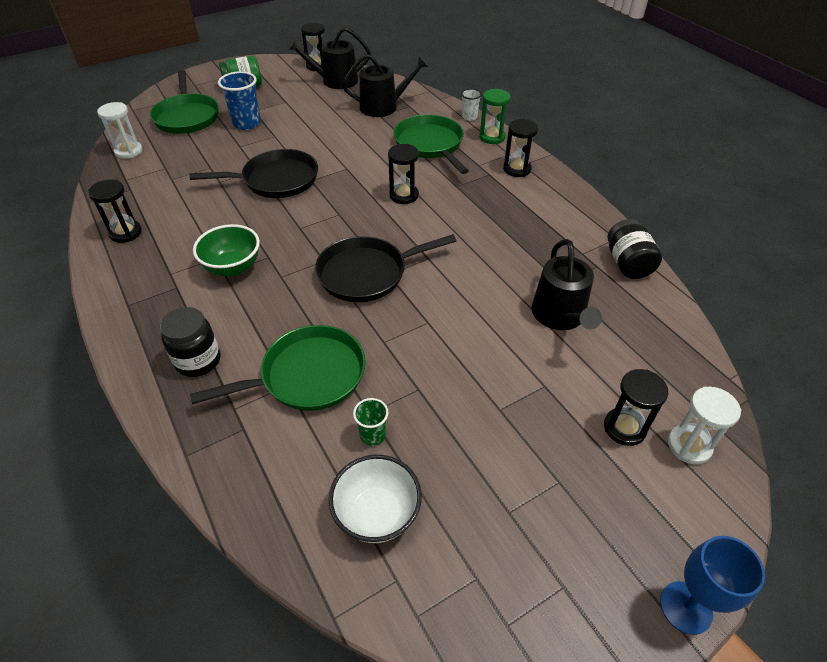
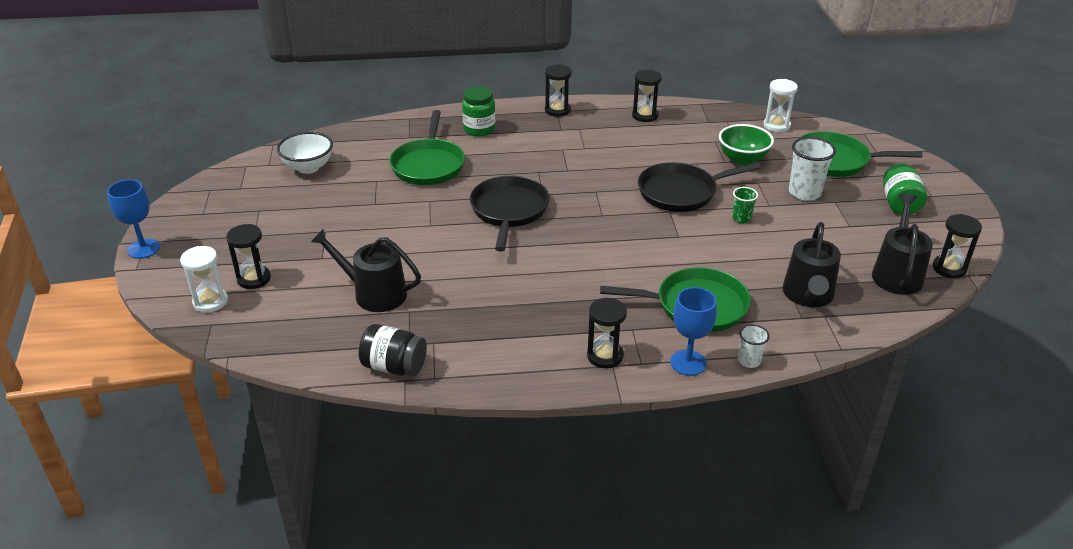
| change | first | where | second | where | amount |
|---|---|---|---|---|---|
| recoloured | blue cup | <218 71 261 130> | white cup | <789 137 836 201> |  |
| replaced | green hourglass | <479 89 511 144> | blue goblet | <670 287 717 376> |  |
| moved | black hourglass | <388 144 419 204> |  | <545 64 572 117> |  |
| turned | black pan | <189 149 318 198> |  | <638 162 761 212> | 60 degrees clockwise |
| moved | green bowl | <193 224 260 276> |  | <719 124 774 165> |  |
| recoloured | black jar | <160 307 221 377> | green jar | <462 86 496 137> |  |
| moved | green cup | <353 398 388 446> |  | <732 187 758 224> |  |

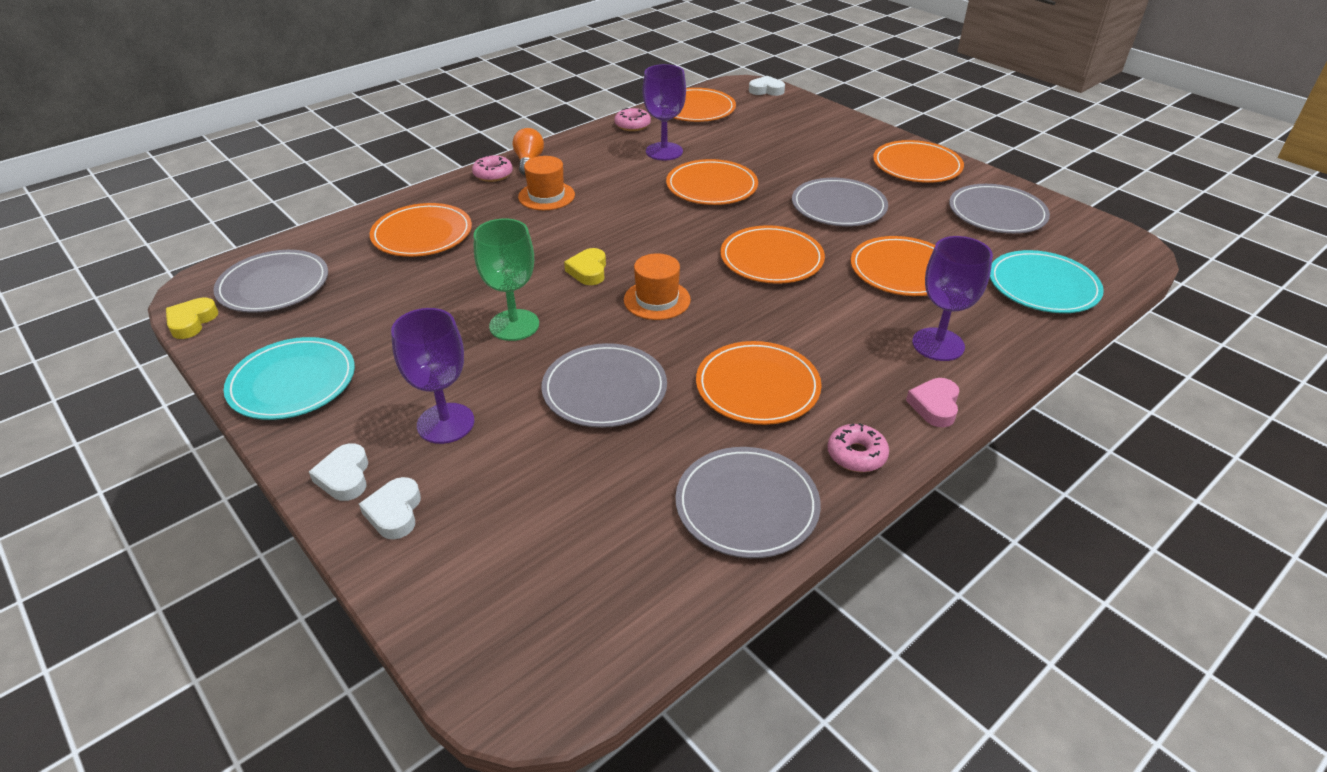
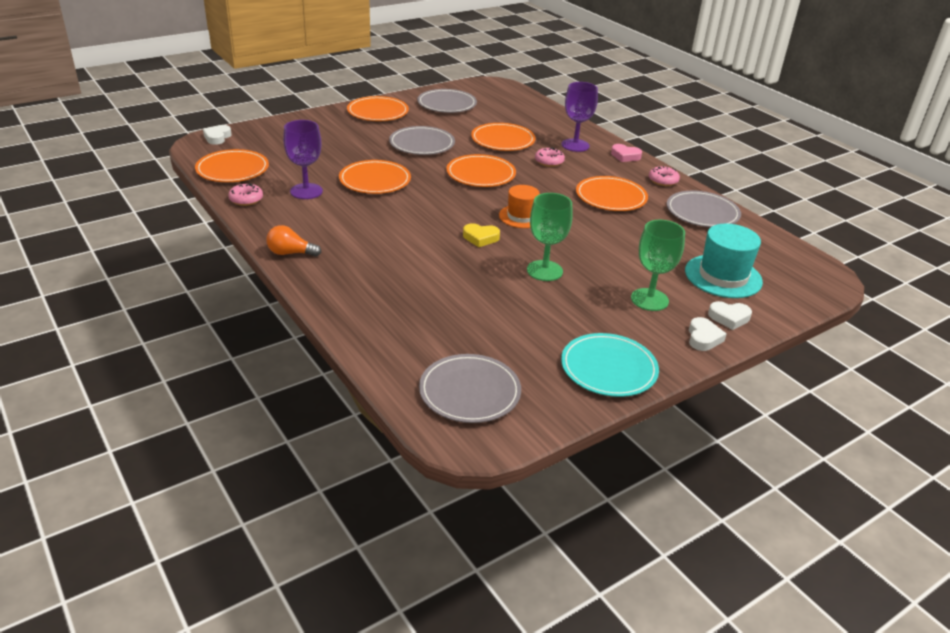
| change | first | where | second | where | amount |
|---|---|---|---|---|---|
| moved | pink donut | <472 155 513 182> |  | <535 148 565 167> |  |
| removed | orange hat | <518 156 575 210> |  |  |  |
| removed | orange plate | <370 203 472 257> |  |  |  |
| removed | turquoise plate | <990 250 1104 313> |  |  |  |
| removed | yellow heart | <166 297 218 339> |  |  |  |
| recoloured | purple goblet | <391 308 474 444> | green goblet | <631 220 685 311> |  |
| removed | grey plate | <541 343 667 428> |  |  |  |
| turned | white heart | <309 443 368 501> |  | <689 317 727 351> | 75 degrees counterclockwise |
| added |  |  | turquoise hat | <685 224 763 298> |  |

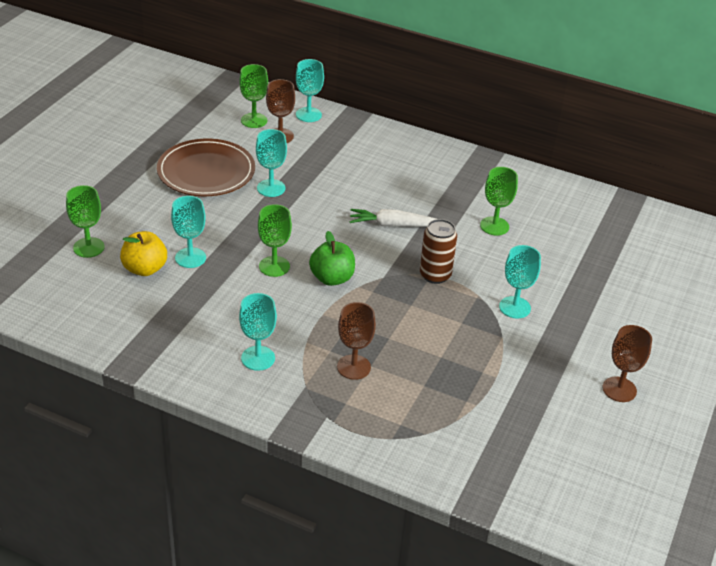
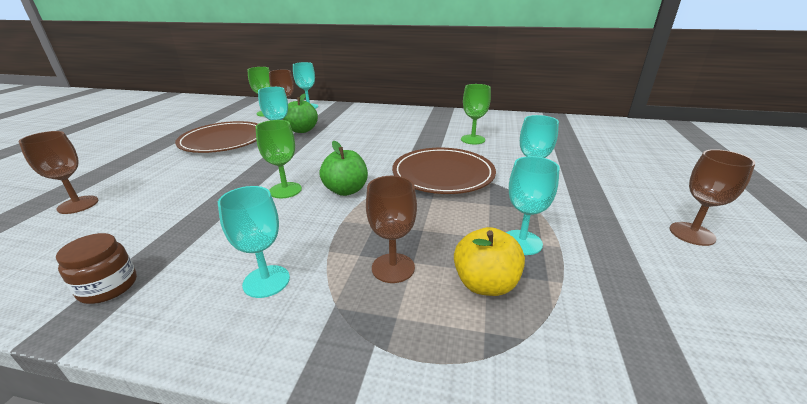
| change | first | where | second | where | amount |
|---|---|---|---|---|---|
| recoloured | green goblet | <66 185 105 258> | brown goblet | <18 131 98 214> |  |
| moved | turquoise goblet | <171 196 206 268> |  | <506 156 560 255> |  |
| removed | white carrot | <350 209 436 227> |  |  |  |
| replaced | brown can | <420 219 457 284> | brown plate | <392 148 496 194> |  |
| moved | yellow apple | <120 231 167 276> |  | <454 227 525 296> |  |
| added |  |  | green apple | <283 94 318 133> |  |
| added |  |  | brown jar | <56 233 137 304> |  |

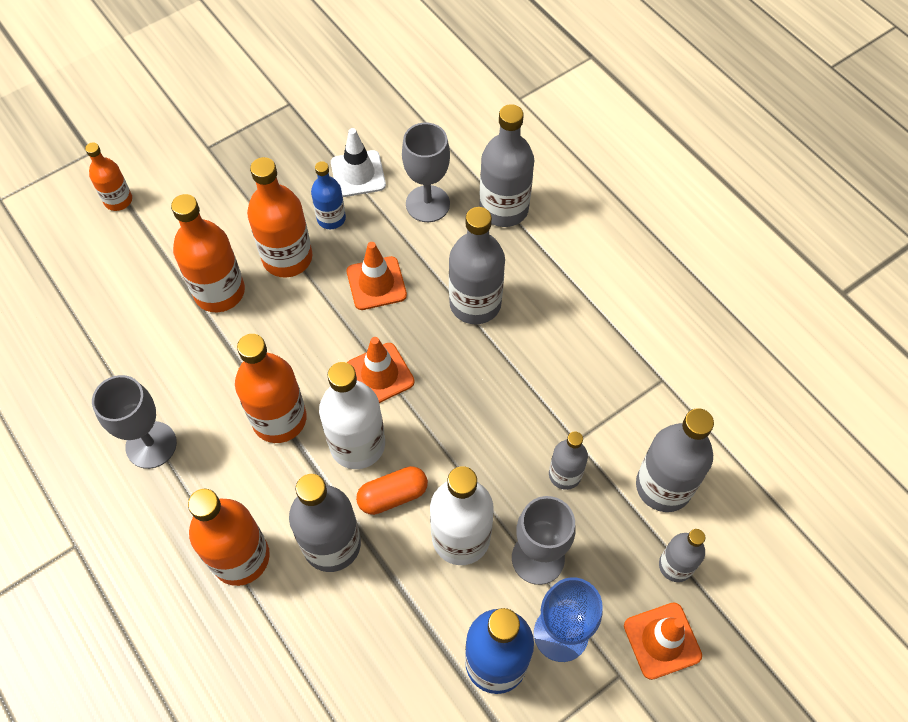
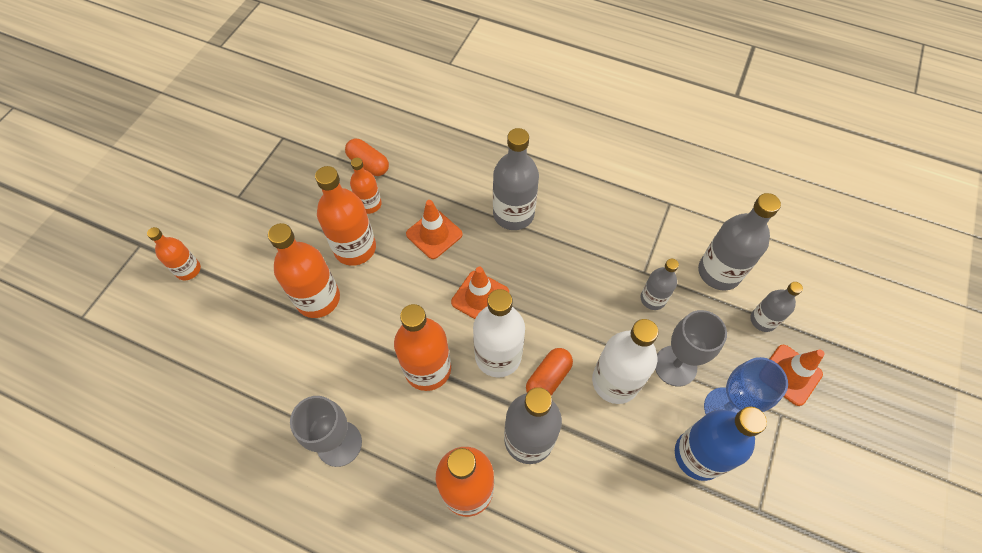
| change | first | where | second | where | amount |
|---|---|---|---|---|---|
| removed | grey bottle | <480 104 534 227> |  |  |  |
| removed | grey goblet | <402 123 450 222> |  |  |  |
| replaced | white traffic cone | <331 128 386 197> | orange capsule | <345 138 389 176> |  |
| recoloured | blue bottle | <311 161 346 229> | orange bottle | <350 158 382 214> |  |

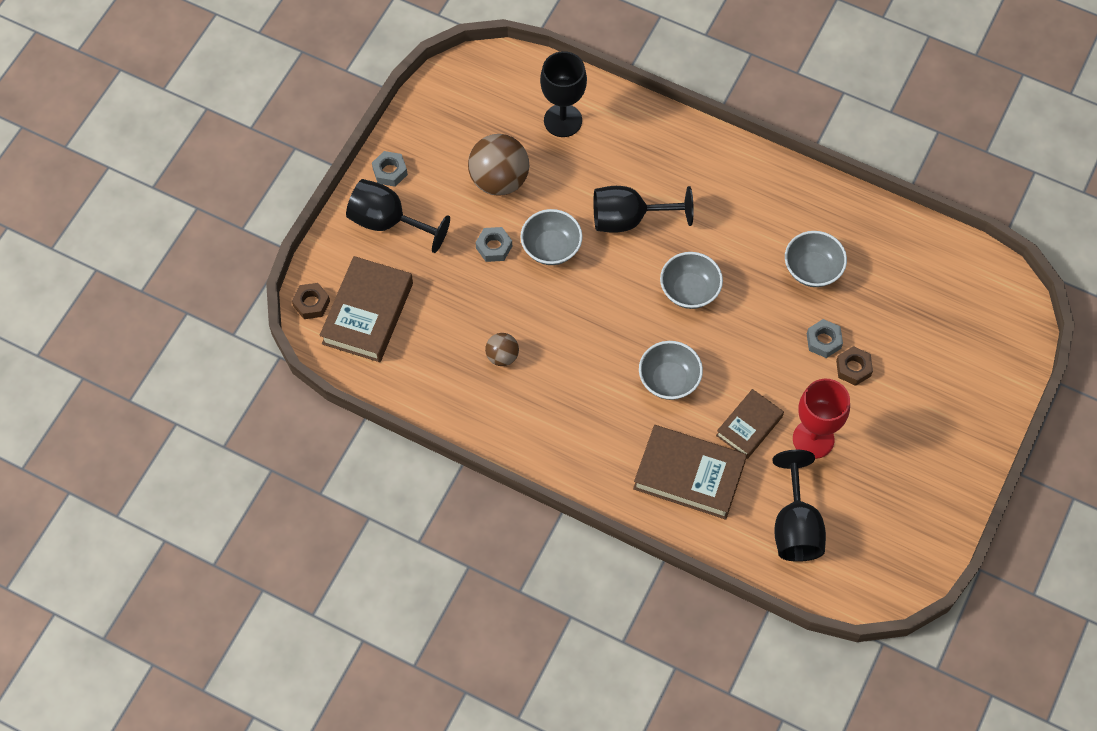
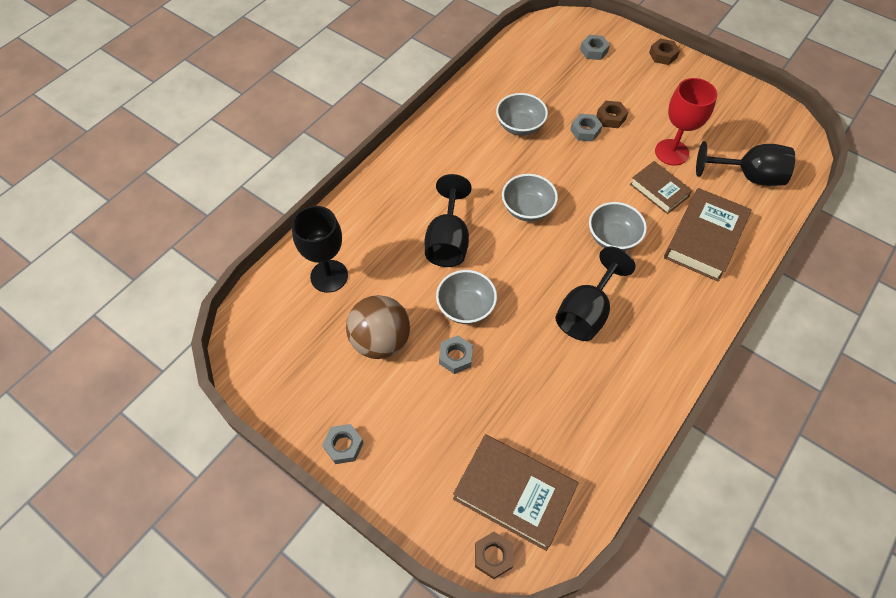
| change | first | where | second | where | amount |
|---|---|---|---|---|---|
| moved | black goblet | <346 179 450 253> |  | <555 247 636 341> |  |
| removed | brown ball | <485 333 519 366> |  |  |  |
| added |  |  | grey nut | <580 35 610 60> |  |
| added |  |  | brown nut | <649 38 680 65> |  |

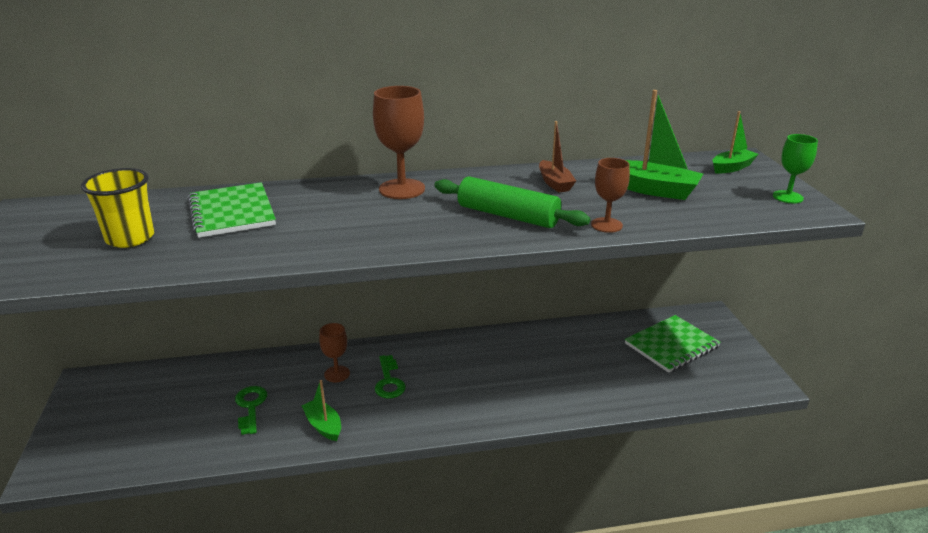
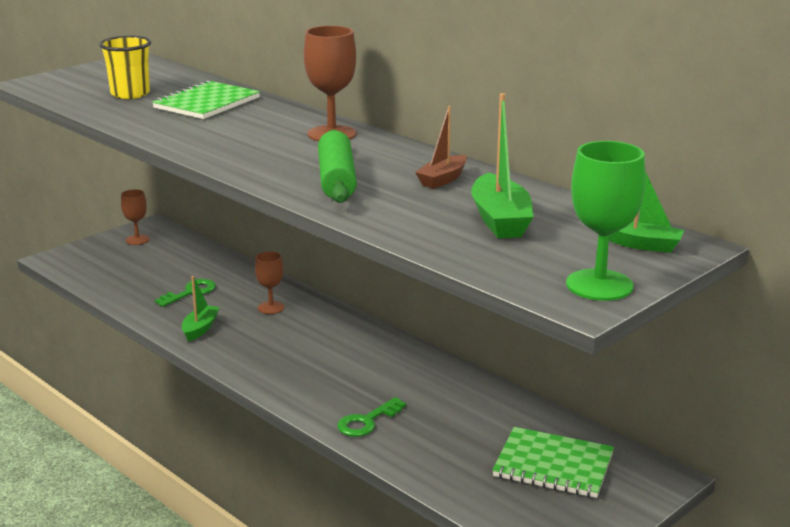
| change | first | where | second | where | amount |
|---|---|---|---|---|---|
| resized | green goblet | <773 134 818 203> |  | <566 141 646 301> | x1.64 |
| moved | brown goblet | <591 158 630 233> |  | <121 189 149 245> |  |
| moved | green key | <375 355 406 399> |  | <337 397 406 437> |  |

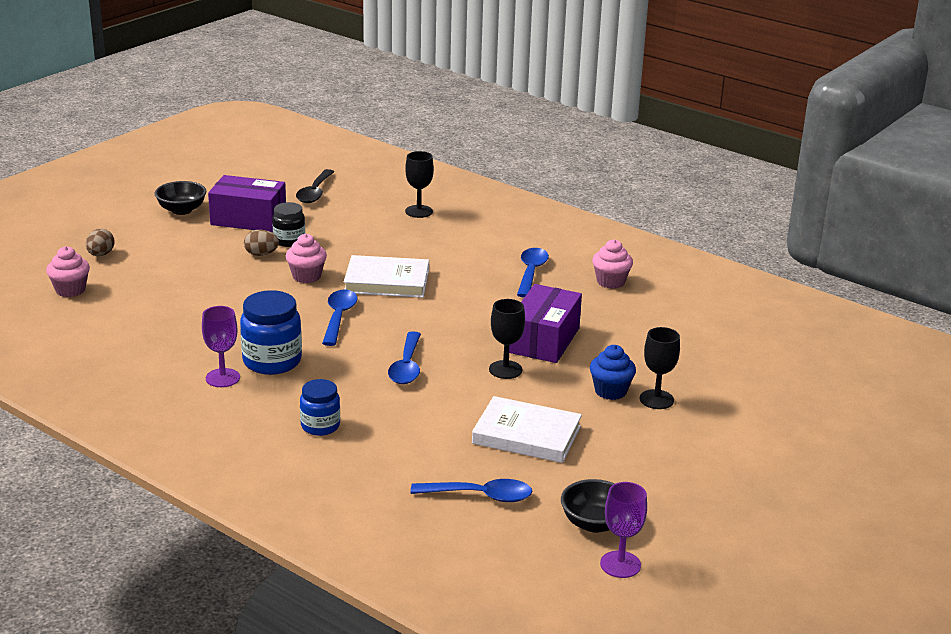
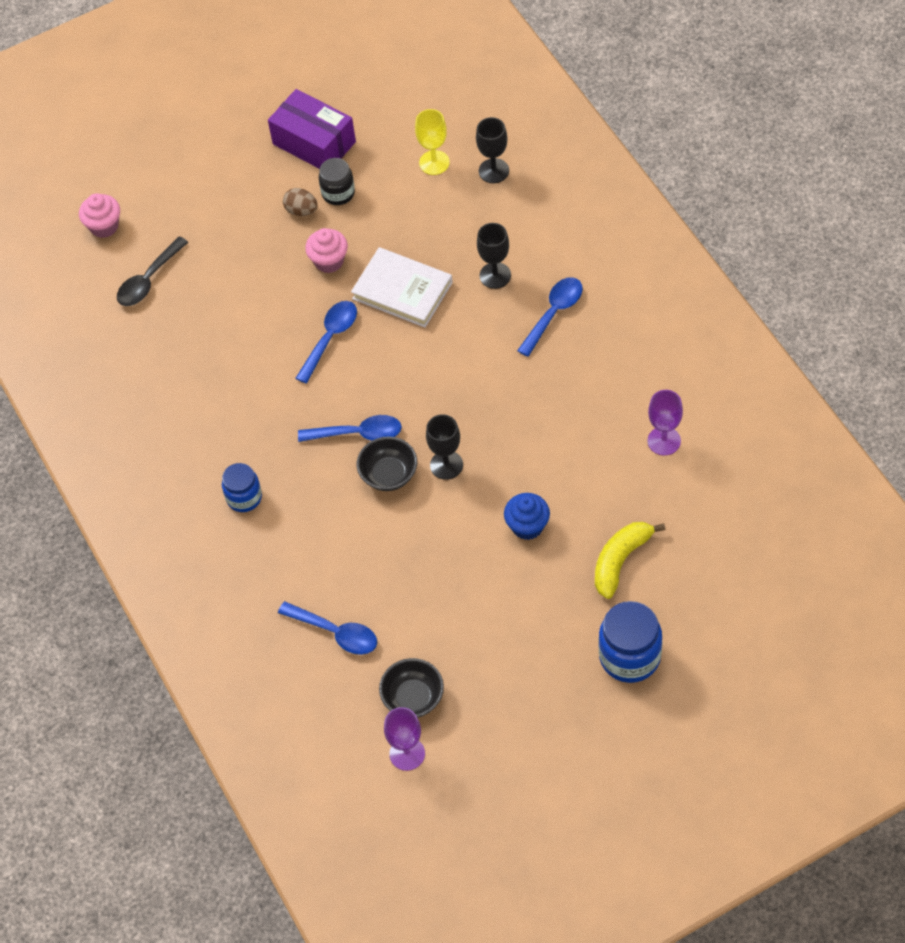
| change | first | where | second | where | amount |
|---|---|---|---|---|---|
| moved | black spoon | <296 169 334 203> |  | <117 236 189 306> |  |
| moved | black bowl | <155 181 207 215> |  | <357 437 417 491> |  |
| removed | brown egg | <86 229 115 256> |  |  |  |
| removed | pink cupcake | <592 239 633 289> |  |  |  |
| removed | purple box | <509 284 582 363> |  |  |  |
| moved | blue jar | <240 290 302 375> |  | <599 601 662 683> |  |
| moved | purple goblet | <202 306 240 387> |  | <648 390 683 455> |  |
| moved | black goblet | <640 327 680 409> |  | <477 223 511 289> |  |
| turned | blue spoon | <388 331 421 384> |  | <298 415 402 442> | 120 degrees counterclockwise |
| removed | white book | <472 396 582 463> |  |  |  |
| added |  |  | yellow goblet | <415 109 450 175> |  |
| added |  |  | yellow banana | <595 522 665 599> |  |

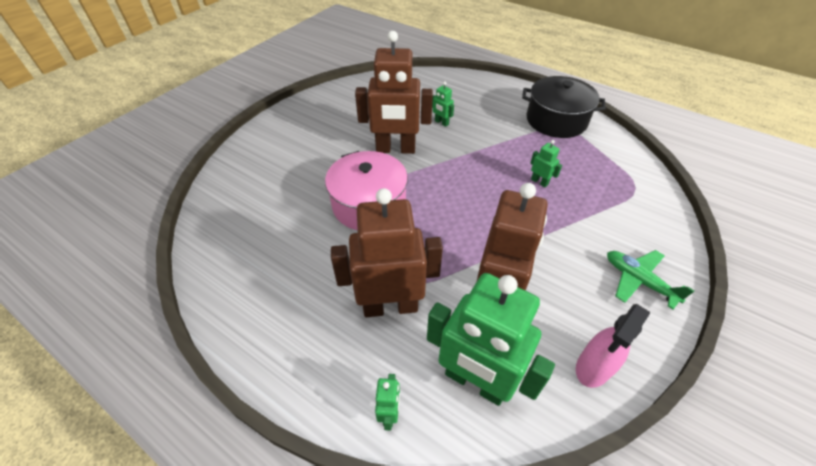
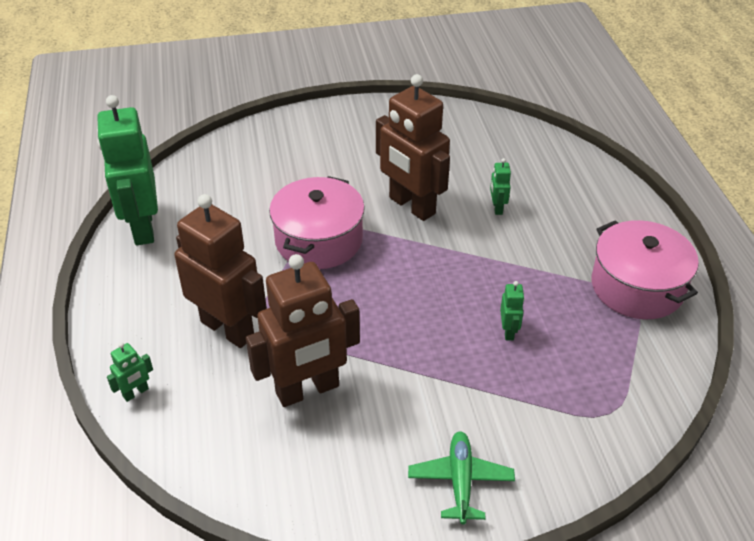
| change | first | where | second | where | amount |
|---|---|---|---|---|---|
| recoloured | black pot | <522 76 606 138> | pink pot | <592 220 699 319> |  |
| moved | green robot | <427 273 555 406> |  | <97 95 158 245> |  |
| removed | pink spray bottle | <576 304 650 388> |  |  |  |

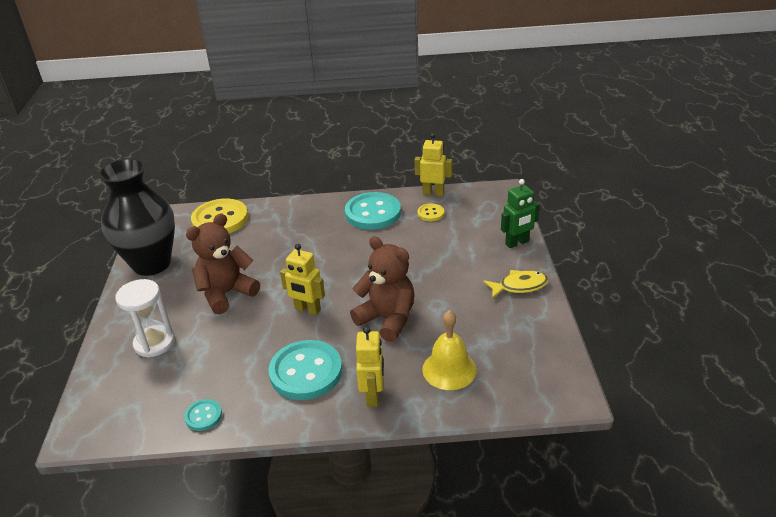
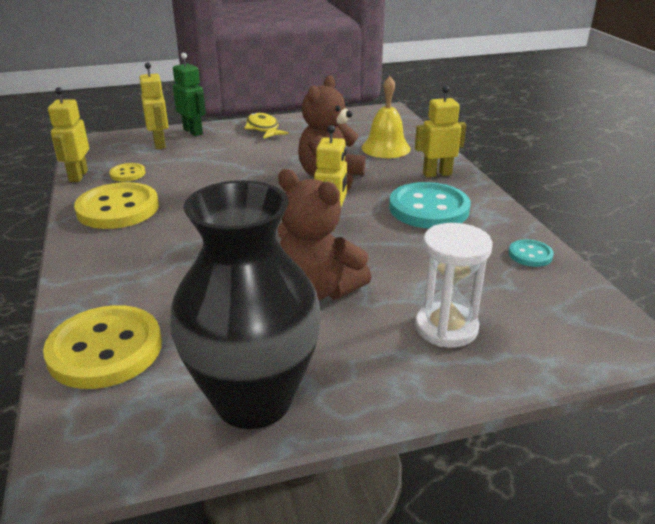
| change | first | where | second | where | amount |
|---|---|---|---|---|---|
| recoloured | turquoise button | <345 192 401 230> | yellow button | <74 182 159 229> |  |
| added |  |  | yellow robot | <139 62 168 149> |  |

